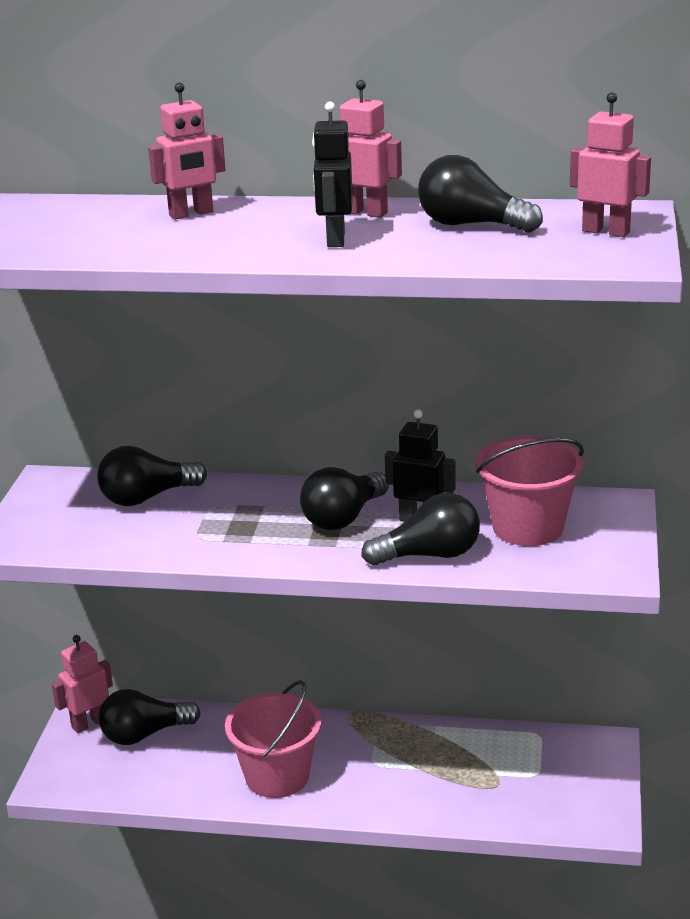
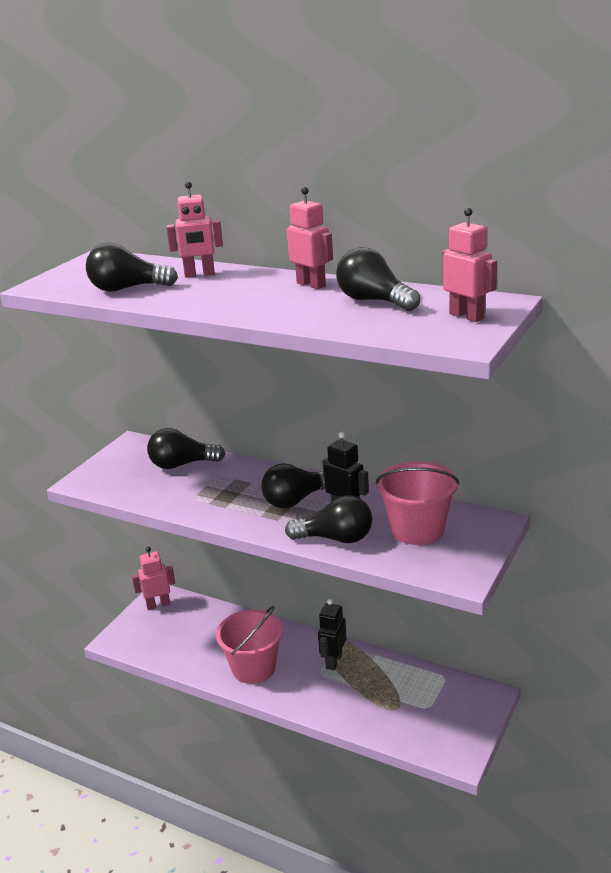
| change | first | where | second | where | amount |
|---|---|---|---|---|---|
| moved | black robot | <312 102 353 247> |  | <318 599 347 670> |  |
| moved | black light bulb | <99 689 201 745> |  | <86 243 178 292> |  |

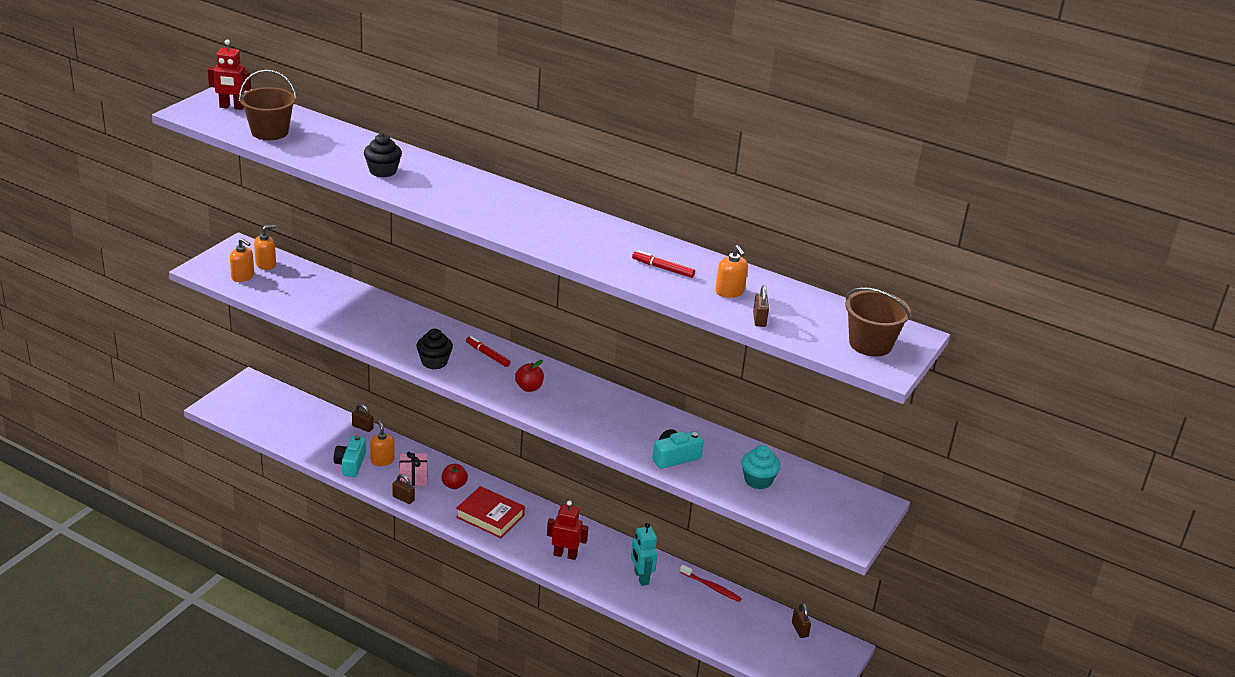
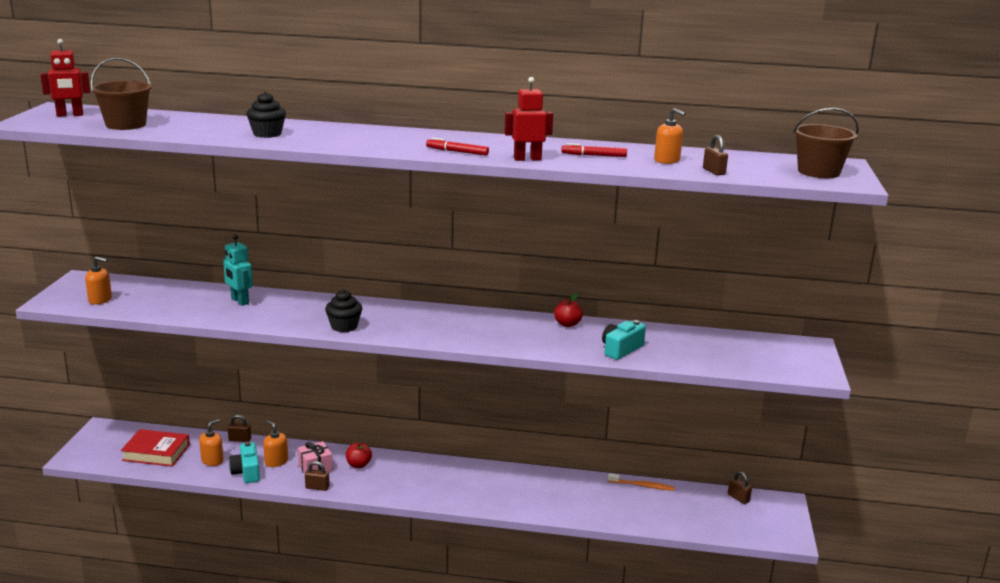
| change | first | where | second | where | amount |
|---|---|---|---|---|---|
| moved | orange soap dispenser | <254 225 276 270> |  | <199 419 224 466> |  |
| moved | red marker | <466 336 511 367> |  | <426 137 489 156> |  |
| moved | red apple | <515 360 544 392> |  | <554 293 583 327> |  |
| removed | turquoise cupcake | <741 445 781 489> |  |  |  |
| moved | red book | <456 486 525 538> |  | <121 429 190 467> |  |
| moved | red robot | <547 500 588 560> |  | <504 77 553 161> |  |
| moved | turquoise robot | <631 523 658 586> |  | <223 234 253 306> |  |
| recoloured | red toothbrush | <680 565 742 602> | orange toothbrush | <608 473 675 491> |  |

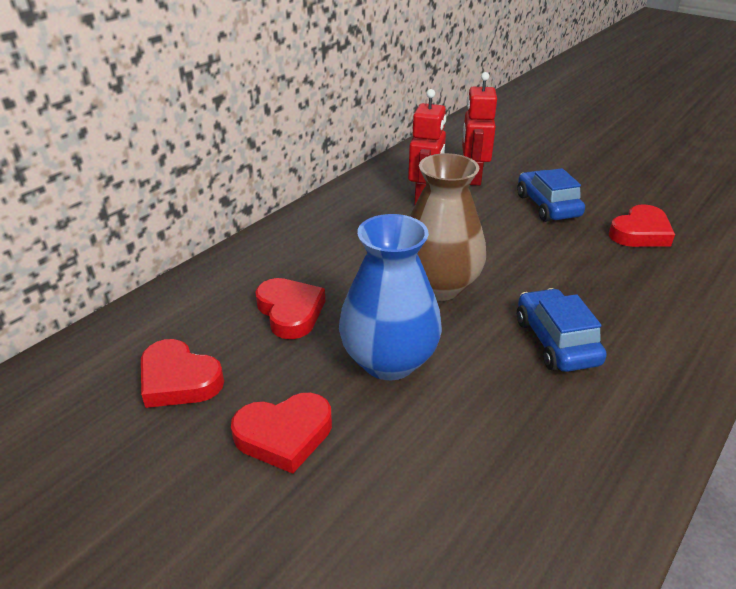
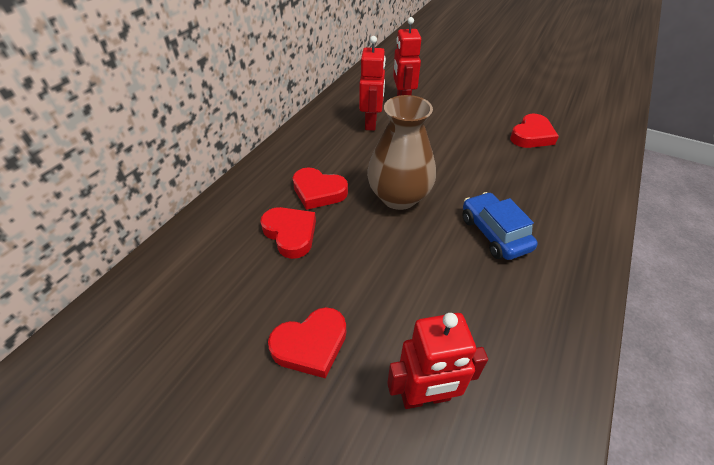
| change | first | where | second | where | amount |
|---|---|---|---|---|---|
| removed | blue car | <517 168 585 222> |  |  |  |
| removed | blue vase | <339 214 442 380> |  |  |  |
| moved | red heart | <141 339 224 408> |  | <293 167 348 210> |  |
| added |  |  | red robot | <387 313 488 409> |  |

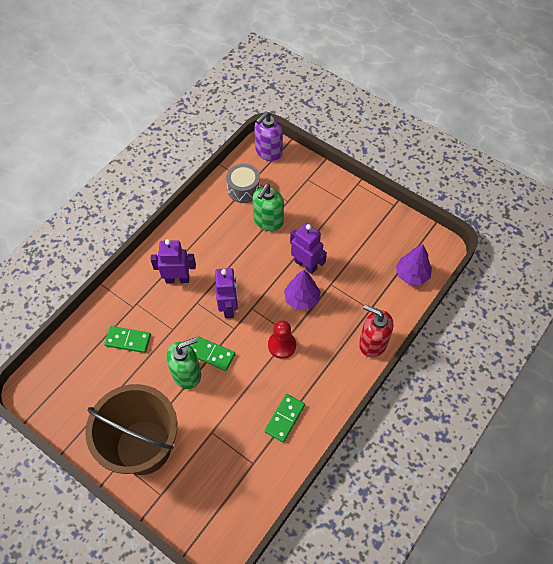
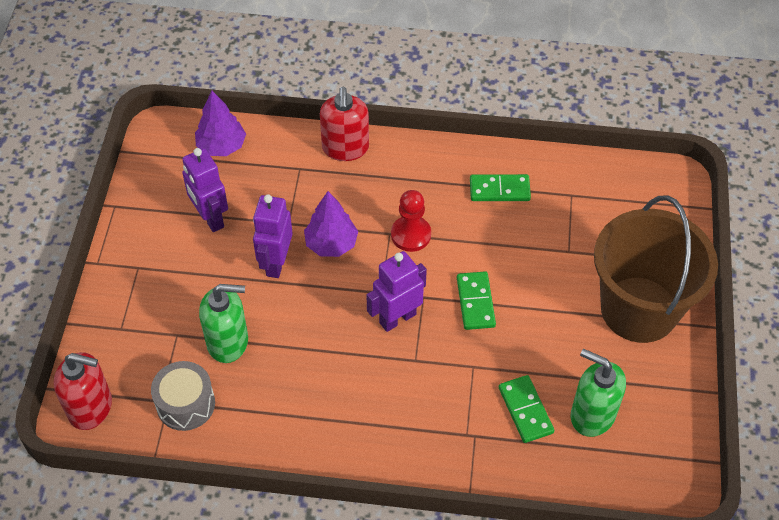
| change | first | where | second | where | amount |
|---|---|---|---|---|---|
| recoloured | purple soap dispenser | <254 111 283 161> | red soap dispenser | <54 352 112 430> |  |
| moved | purple robot | <150 239 196 283> |  | <182 148 228 232> |  |
| moved | green soap dispenser | <166 337 201 389> |  | <571 349 626 437> |  |

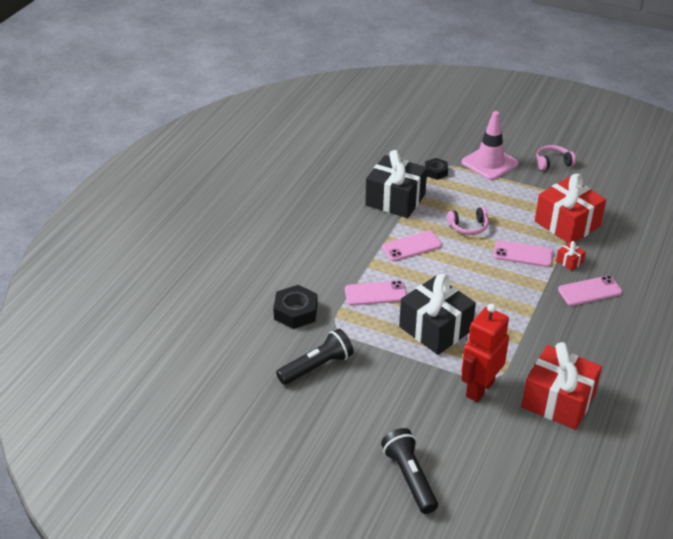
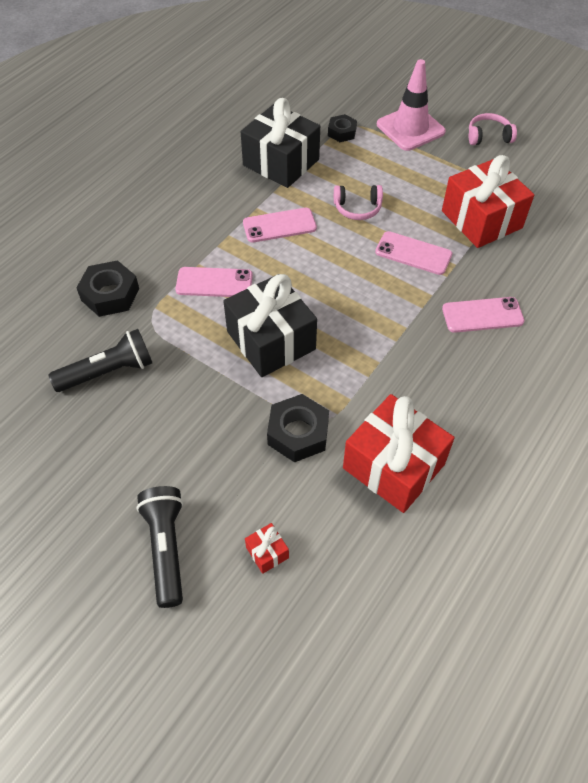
| change | first | where | second | where | amount |
|---|---|---|---|---|---|
| moved | red gift | <556 241 586 271> |  | <245 523 289 574> |  |
| replaced | red robot | <461 303 509 402> | black nut | <267 394 329 462> |  |

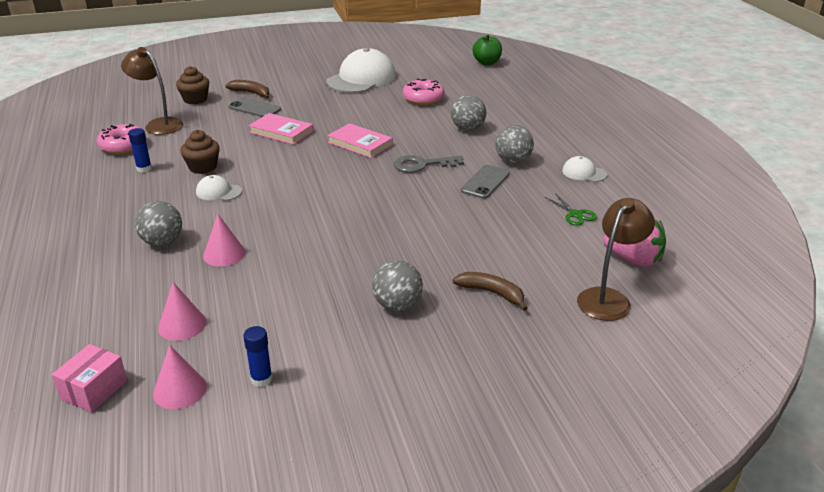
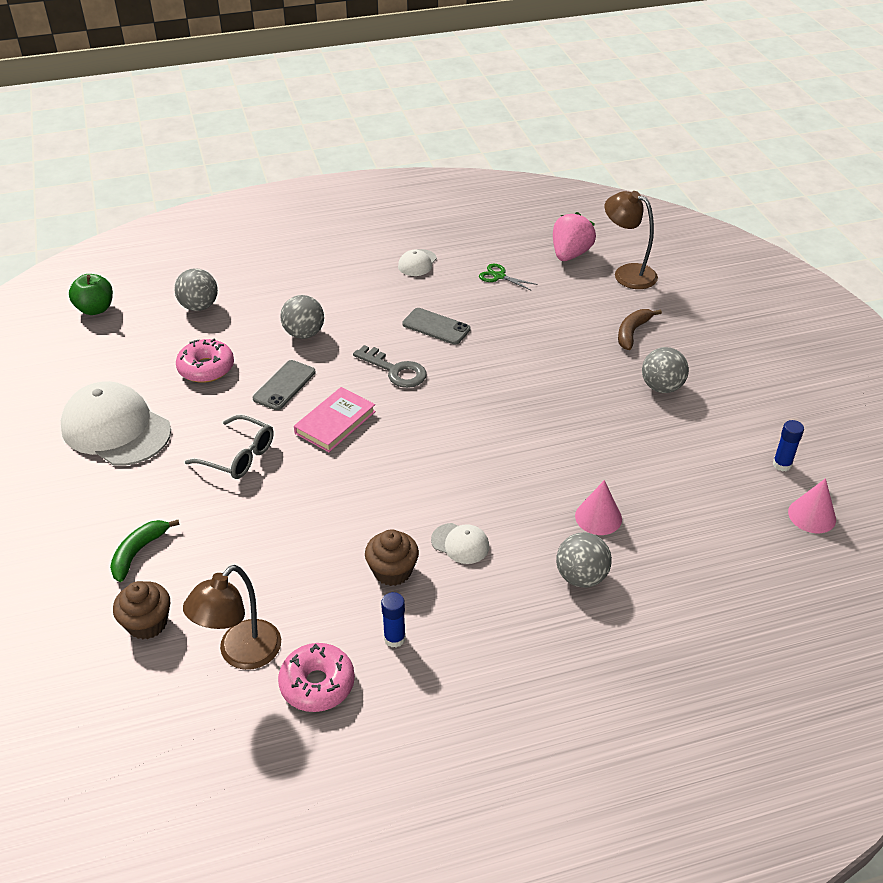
| change | first | where | second | where | amount |
|---|---|---|---|---|---|
| recoloured | brown banana | <226 80 269 99> | green banana | <110 520 180 582> |  |
| moved | grey phone | <228 98 281 117> |  | <253 360 316 410> |  |
| removed | pink book | <248 113 313 145> |  |  |  |
| moved | grey ball | <495 125 534 164> |  | <174 269 218 311> |  |
| turned | grey key | <394 155 464 173> |  | <353 345 427 388> | 45 degrees counterclockwise |
| turned | white cap | <196 175 242 201> |  | <431 523 489 564> | 75 degrees counterclockwise |
| turned | green scissors | <545 193 597 226> |  | <479 264 538 291> | 120 degrees counterclockwise |
| removed | pink cone | <158 282 206 341> |  |  |  |
| removed | pink box | <52 344 127 413> |  |  |  |
| added |  |  | grey glasses | <185 415 274 479> |  |

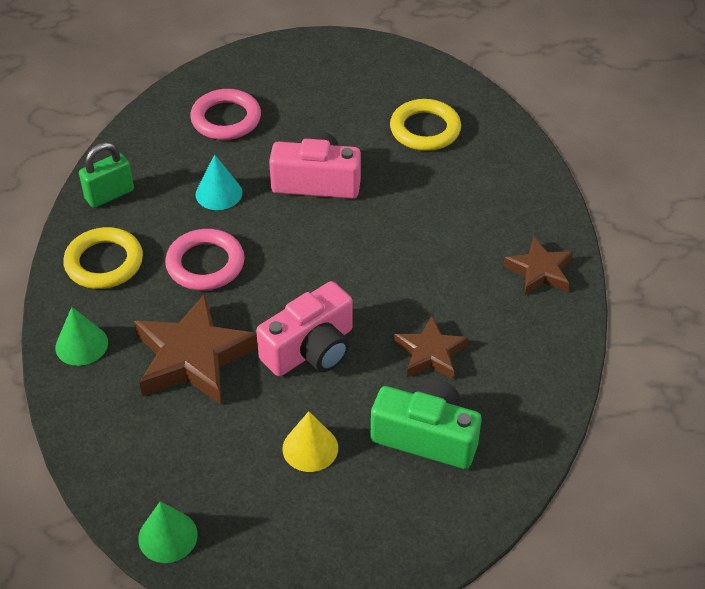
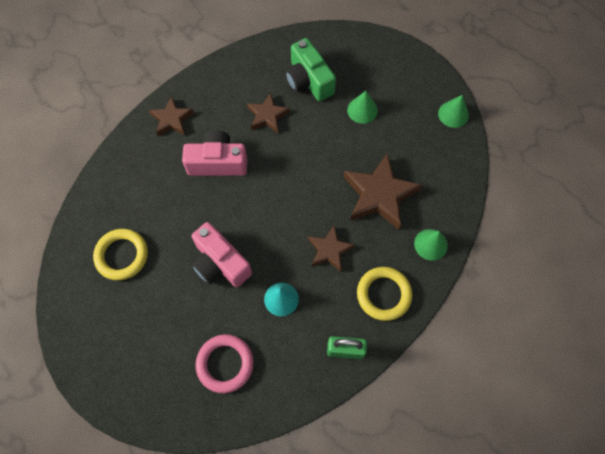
| change | first | where | second | where | amount |
|---|---|---|---|---|---|
| replaced | pink ring | <165 229 244 291> | brown star | <308 226 355 272> |  |
| moved | pink camera | <256 281 353 376> |  | <182 130 247 176> |  |
| recoloured | yellow cone | <282 411 338 472> | green cone | <347 91 378 124> |  |

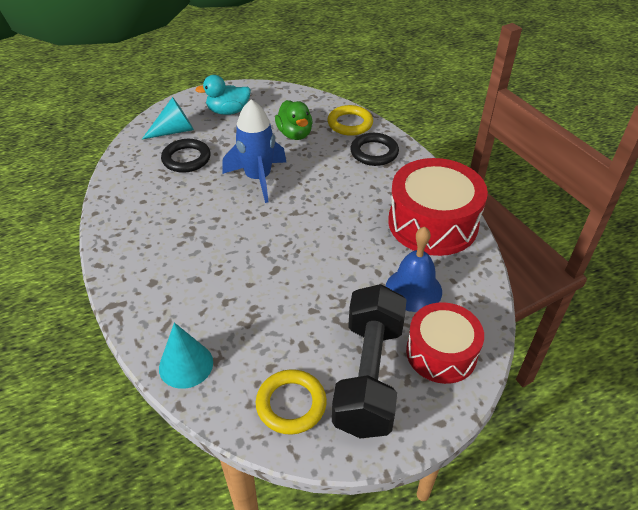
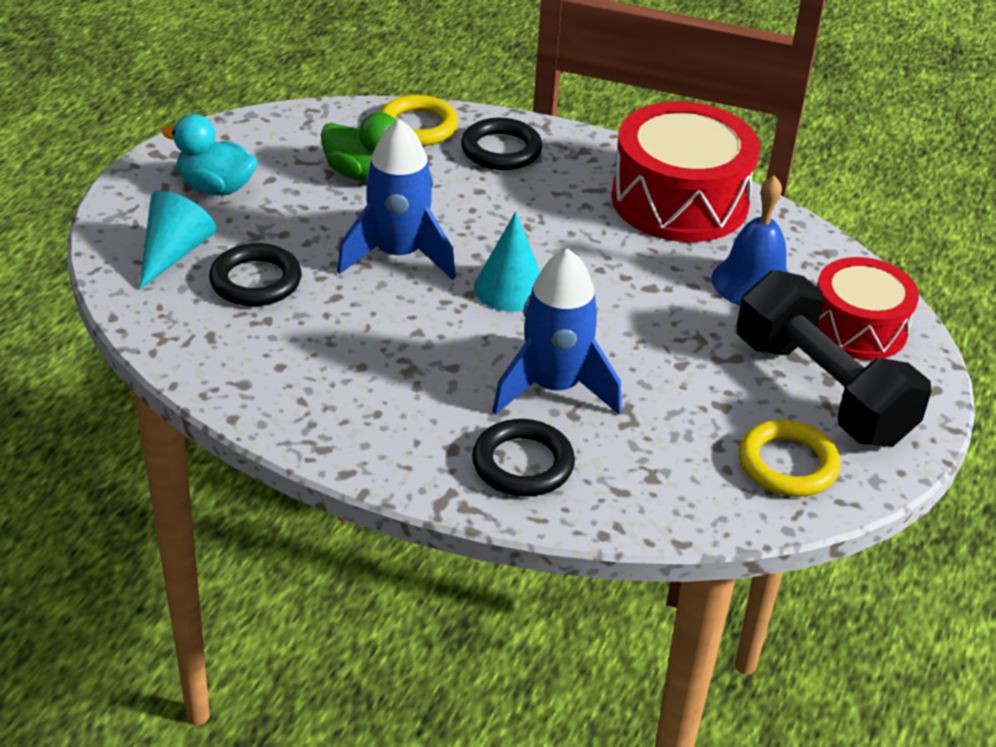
| change | first | where | second | where | amount |
|---|---|---|---|---|---|
| turned | turquoise duck | <195 75 251 115> |  | <162 114 258 196> | 75 degrees clockwise |
| moved | turquoise cone | <159 323 213 389> |  | <474 212 540 312> |  |
| added |  |  | blue rocket | <492 248 622 415> |  |
| added |  |  | black ring | <472 419 575 497> |  |

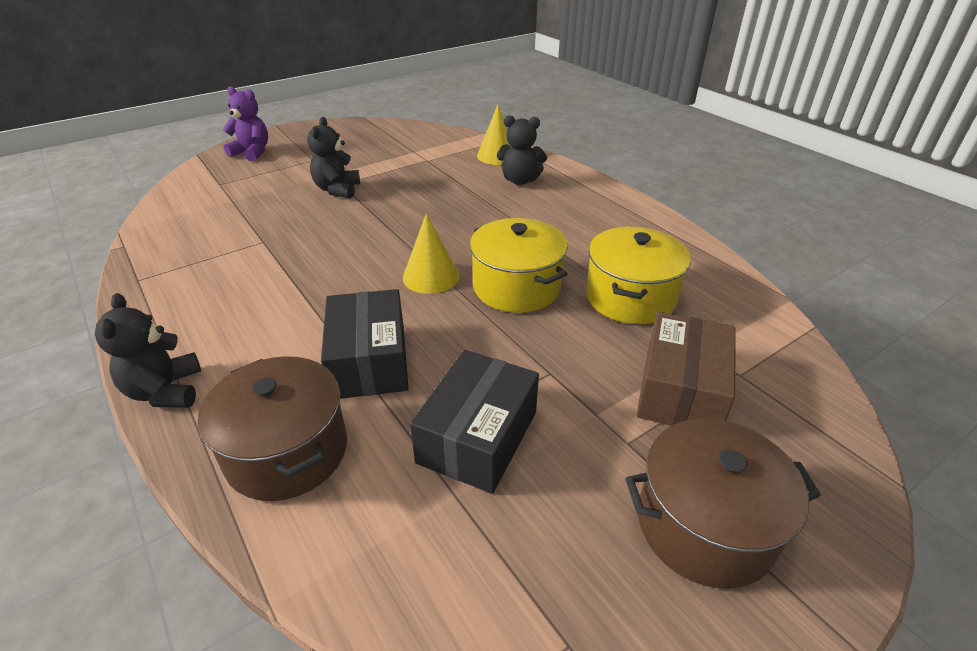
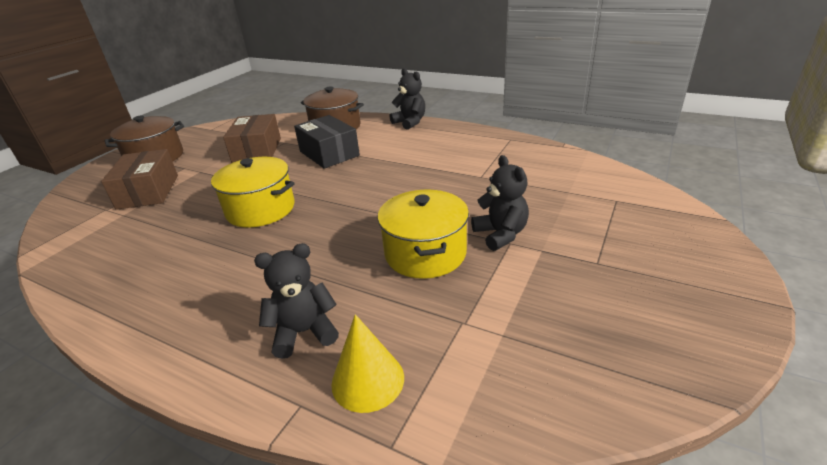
| change | first | where | second | where | amount |
|---|---|---|---|---|---|
| removed | purple teddy bear | <223 86 268 161> |  |  |  |
| removed | yellow cone | <403 213 459 294> |  |  |  |
| moved | yellow pot | <586 227 691 324> |  | <378 190 469 279> |  |
| recoloured | black box | <410 350 539 494> | brown box | <223 114 281 163> |  |

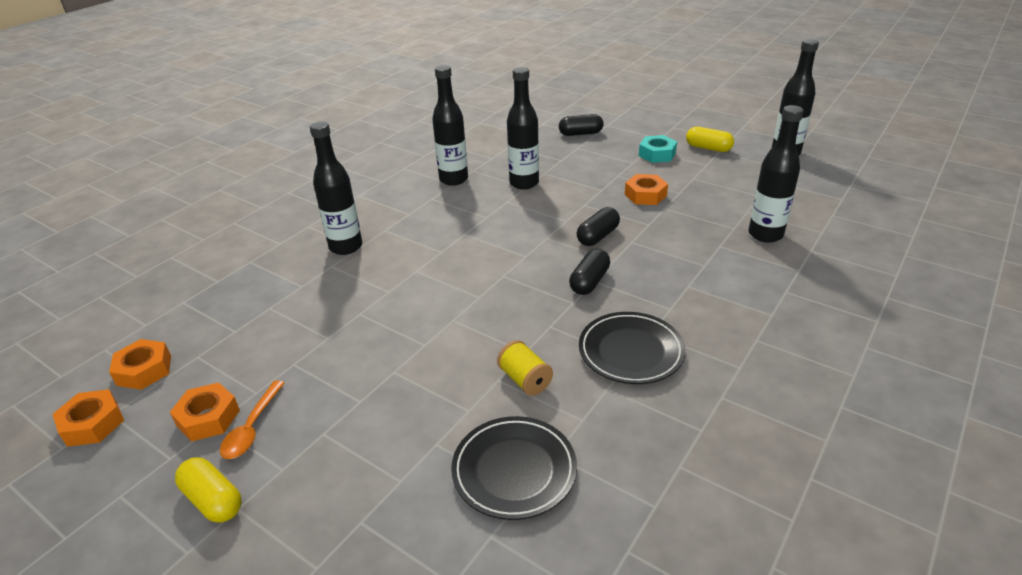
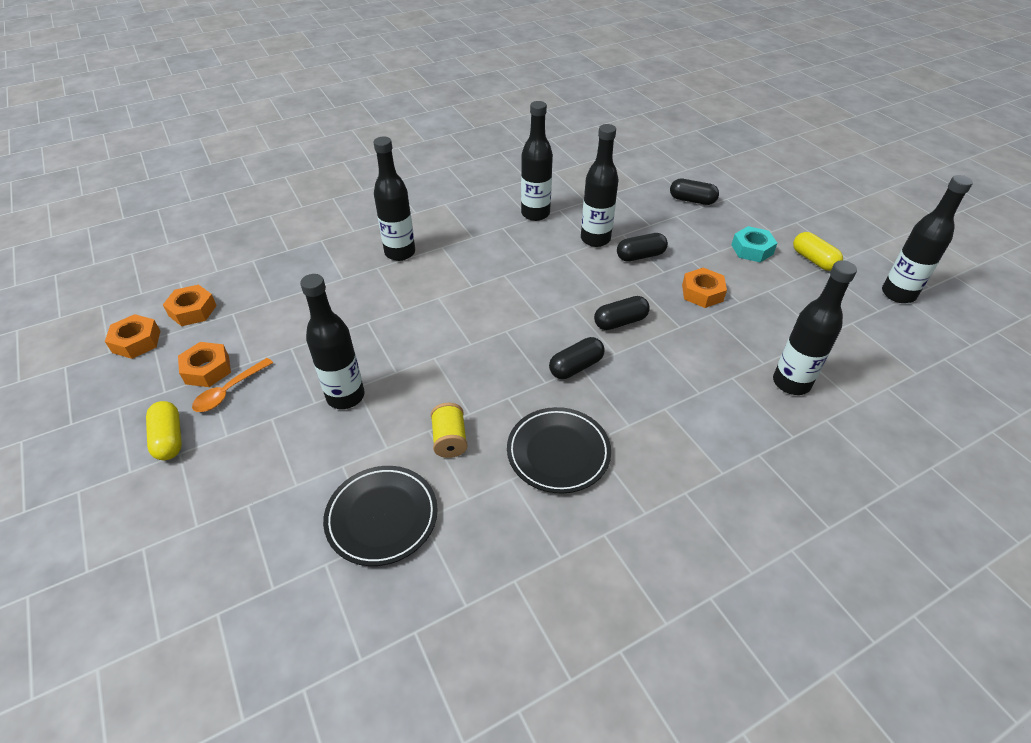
| change | first | where | second | where | amount |
|---|---|---|---|---|---|
| added |  |  | black capsule | <617 233 668 261> |  |
| added |  |  | black bottle | <300 274 365 409> |  |

